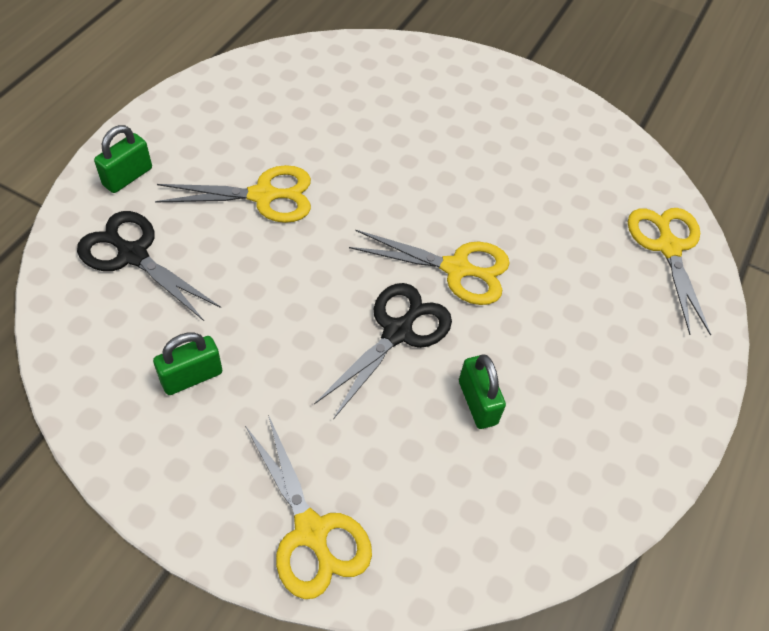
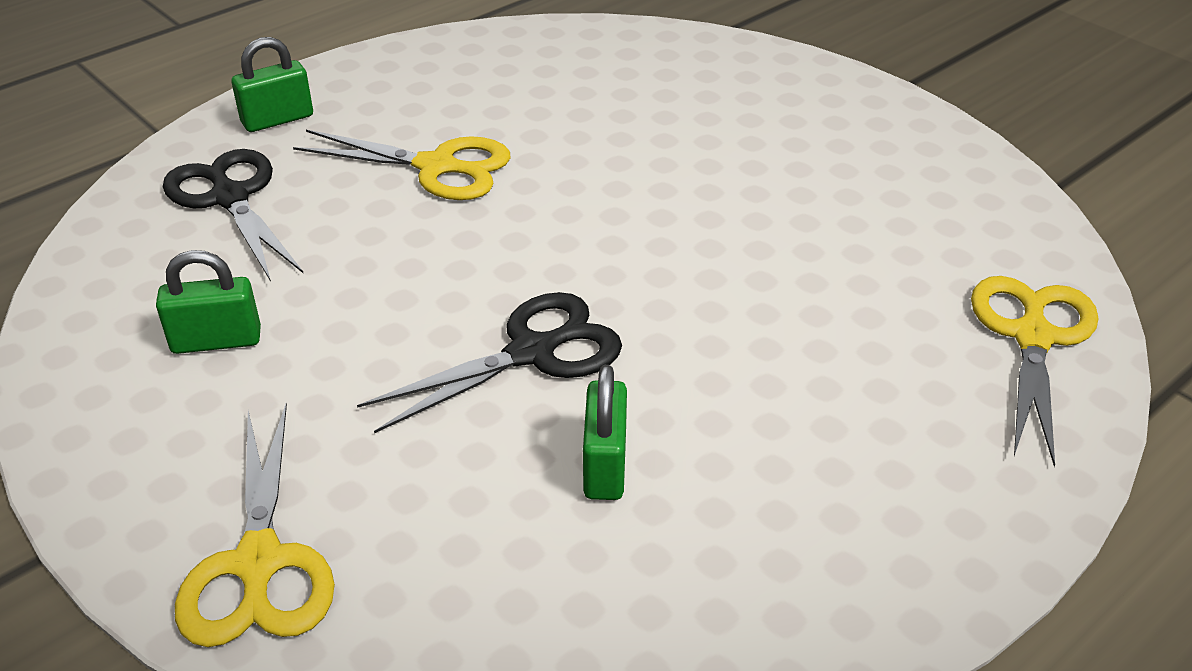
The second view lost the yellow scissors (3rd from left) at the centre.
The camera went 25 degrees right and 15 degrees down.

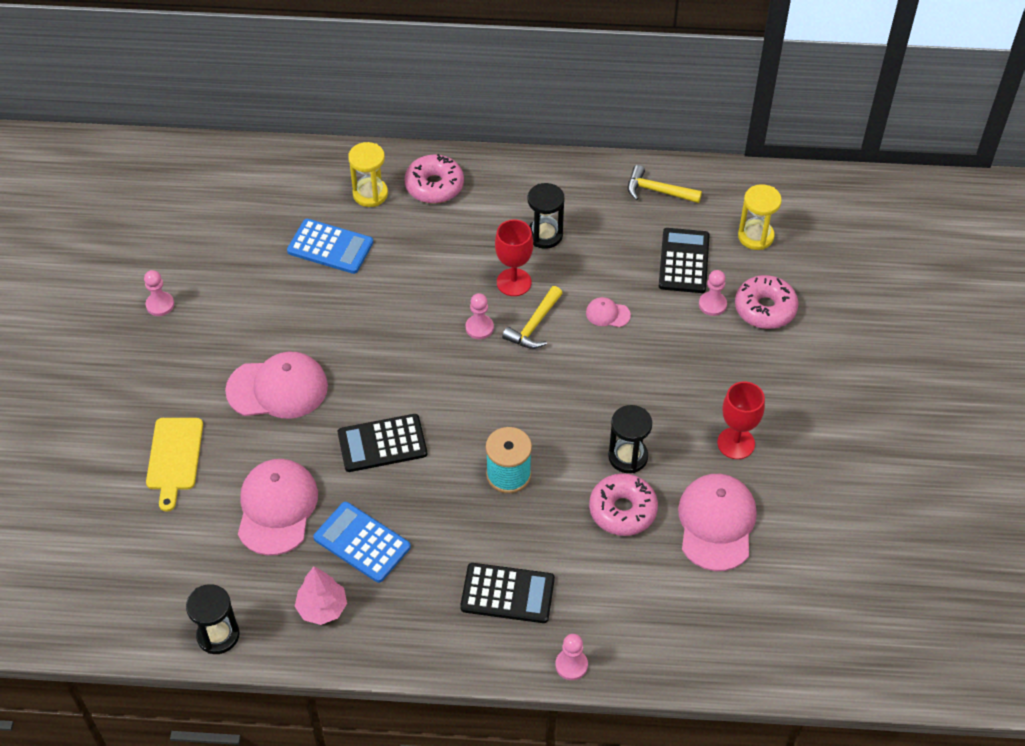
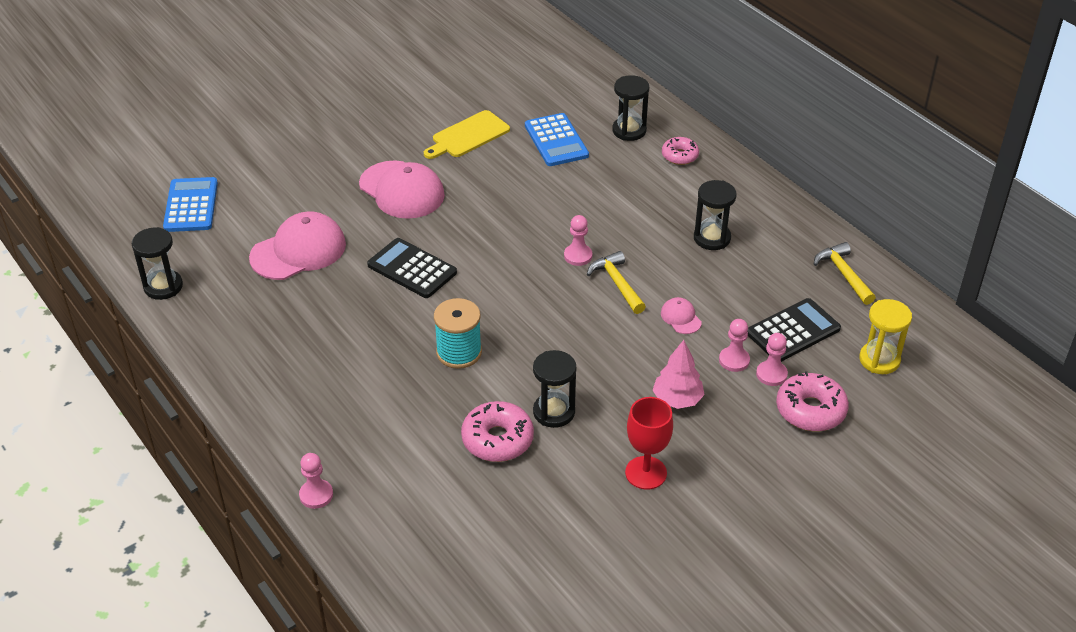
What was the yellow hourglass (1st from left) at the top centre turned into the black hourglass (3rd from left) at the top centre.
The size of the pink donut (1st from left in the first image) at the top centre changed by a factor of 0.64.
The second view lost the red goblet (1st from left) at the centre.
The pink pawn (1st from left in the first image) ended up elsewhere, having gone from the middle left to the middle right.
The yellow hammer (1st from left) at the centre ended up facing another way, 75 degrees clockwise from before.
The yellow cutting board ended up elsewhere, having gone from the middle left to the top centre.
The second view lost the pink cap (4th from left) at the bottom right.
The blue calculator (2nd from left in the first image) ended up elsewhere, having gone from the bottom centre to the top left.
The second view lost the black calculator (2nd from left) at the bottom centre.
The pink tree ended up elsewhere, having gone from the bottom left to the centre.
The camera went 50 degrees right and 10 degrees down.

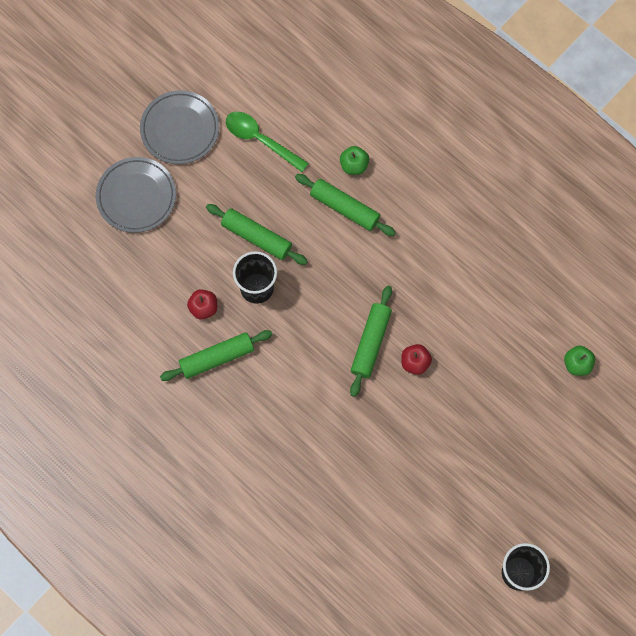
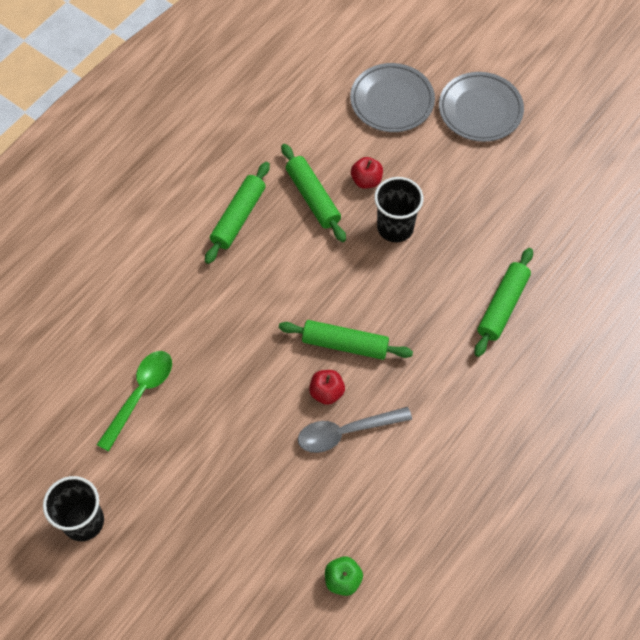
The grey plate (2nd from left in the first image) ended up elsewhere, having gone from the top left to the top centre.
The green spoon ended up elsewhere, having gone from the top centre to the middle left.
The second view lost the green apple (1st from left) at the top centre.
The green rolling pin (2nd from left in the first image) ended up elsewhere, having gone from the centre to the top centre.
The second view gained the grey spoon at the bottom centre.
The camera went 85 degrees right and 10 degrees down.

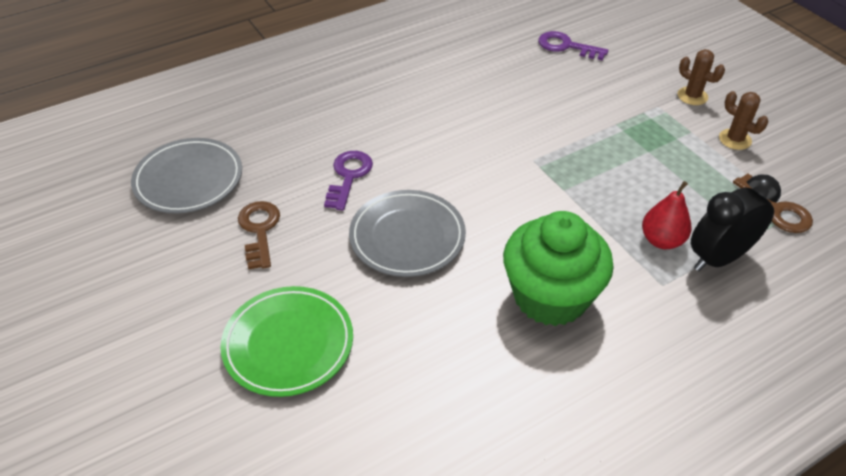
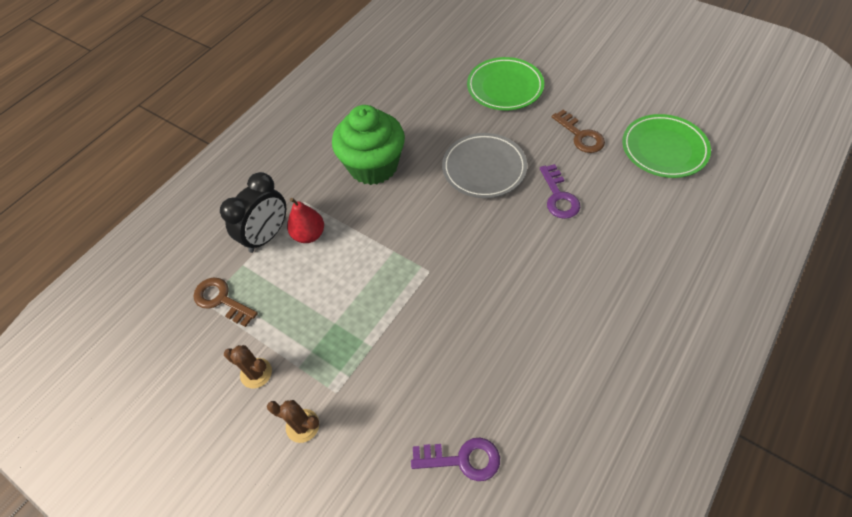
What was the grey plate (1st from left) at the middle left turned into the green plate (2nd from left) at the top right.
The camera went 160 degrees right and 10 degrees up.

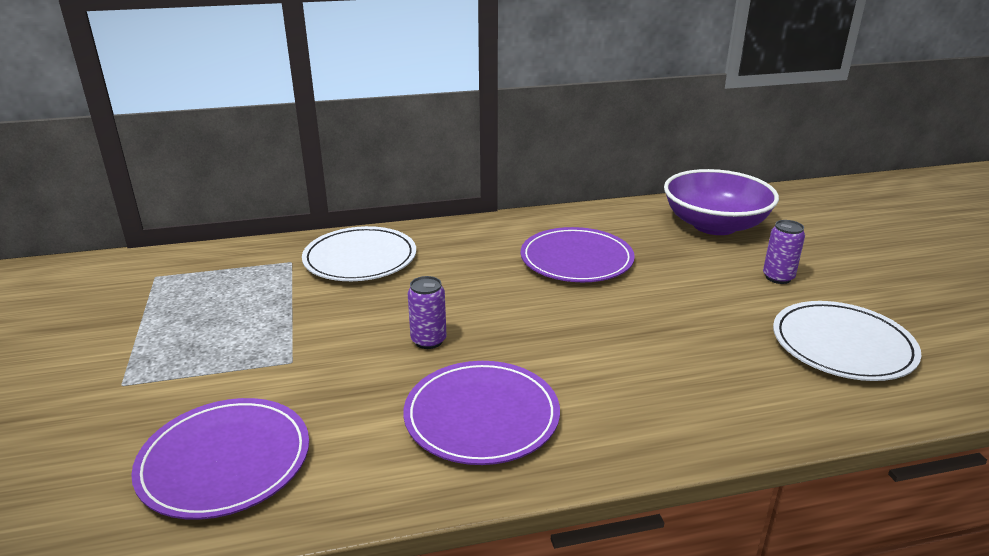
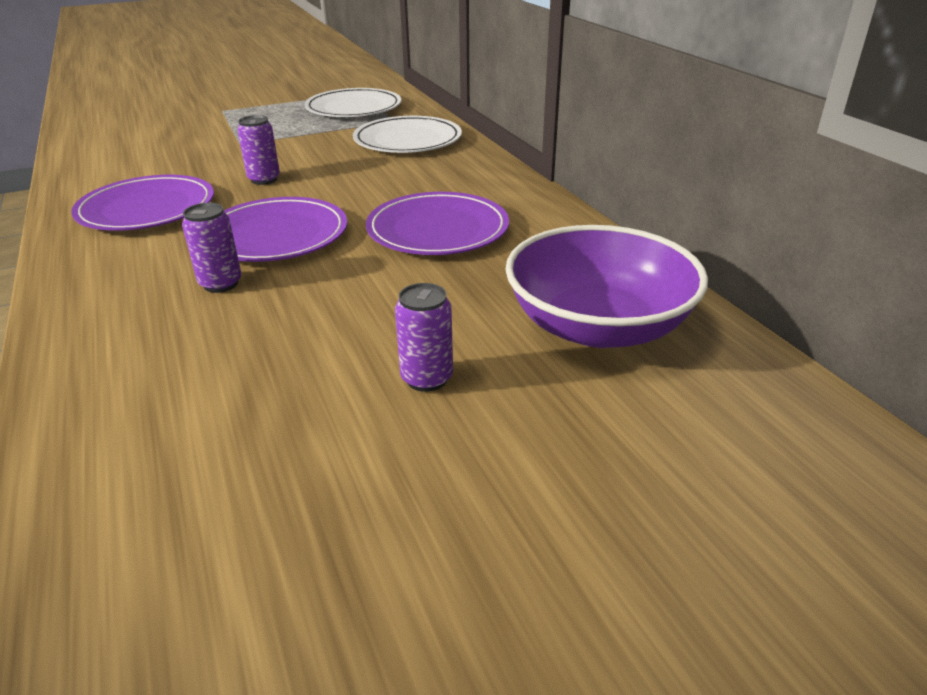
The white plate (2nd from left in the first image) ended up elsewhere, having gone from the middle right to the top centre.
The purple plate (1st from left in the first image) ended up elsewhere, having gone from the bottom left to the top left.
The second view gained the purple can (1st from left) at the middle left.
The camera went 80 degrees right and 5 degrees up.

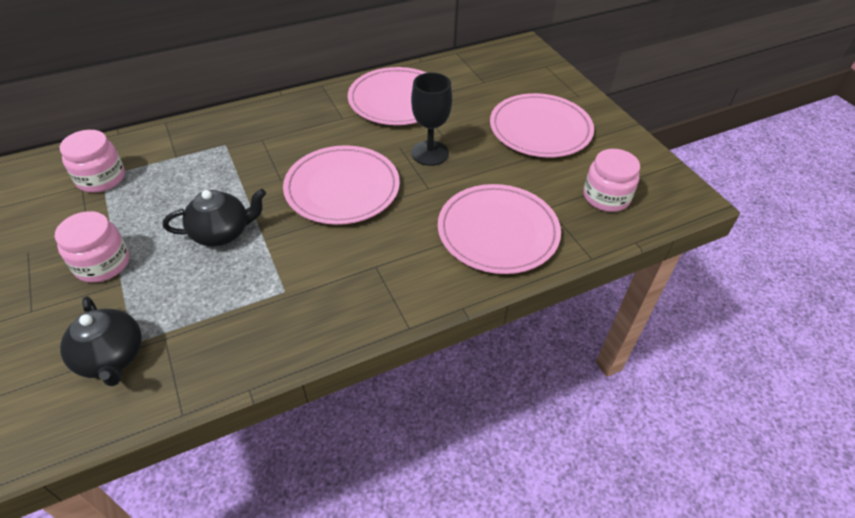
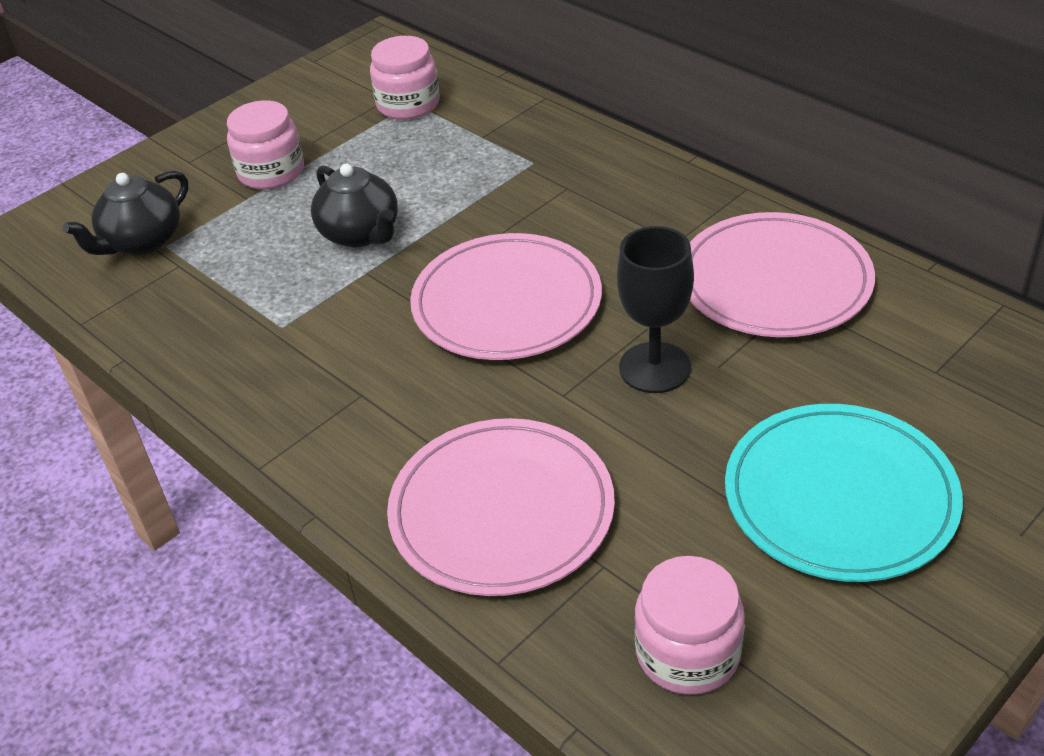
What was the pink plate (4th from left) at the top centre turned into the turquoise plate at the middle right.
The camera went 75 degrees right and 5 degrees down.

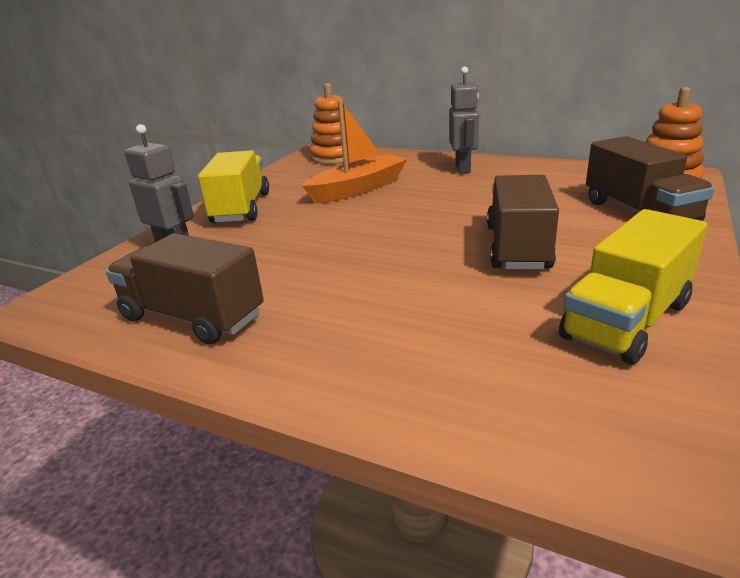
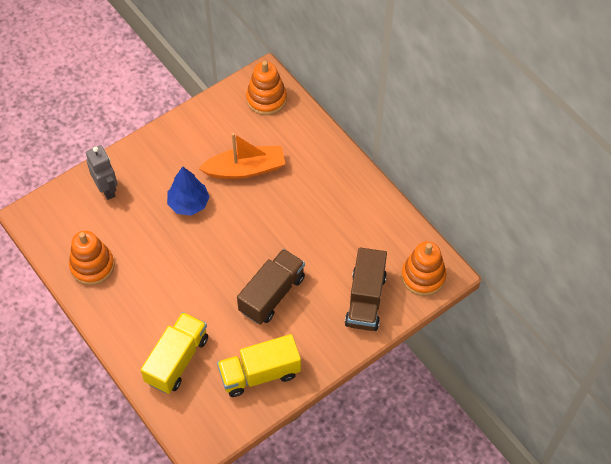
The second view lost the grey robot (2nd from left) at the top centre.
The yellow truck (1st from left) ended up elsewhere, having gone from the top left to the bottom left.
Where the brown truck (1st from left) stood at the middle left, the orange stacking toy (1st from left) came to stand at the middle left.
The second view gained the blue tree at the middle left.
The camera went 25 degrees right and 30 degrees up.

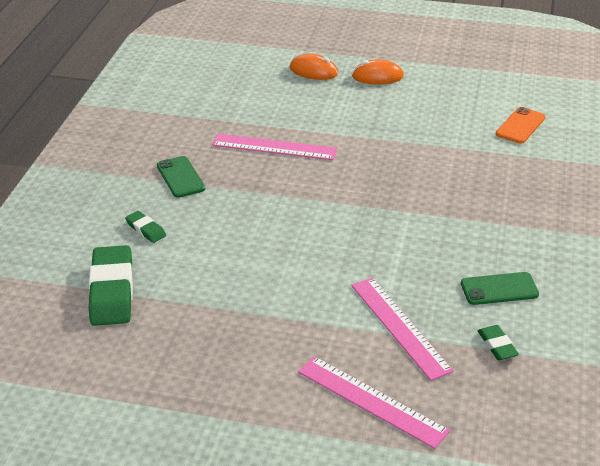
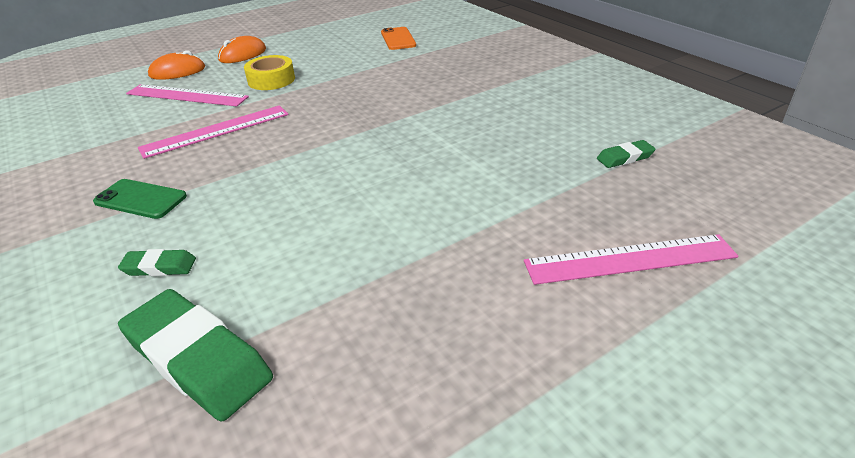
The second view lost the green phone (2nd from left) at the middle right.
The pink ruler (3rd from left in the first image) ended up elsewhere, having gone from the bottom right to the top left.
The green eraser (3rd from left) at the bottom right ended up facing another way, 45 degrees counterclockwise from before.
The second view gained the yellow tape at the top left.
The camera went 45 degrees left and 0 degrees up.

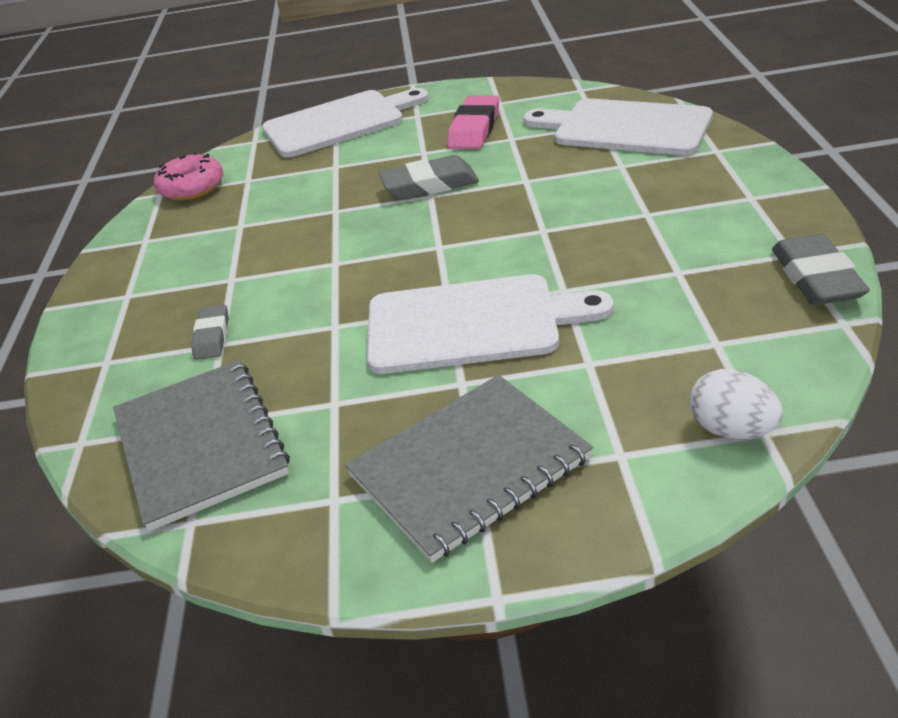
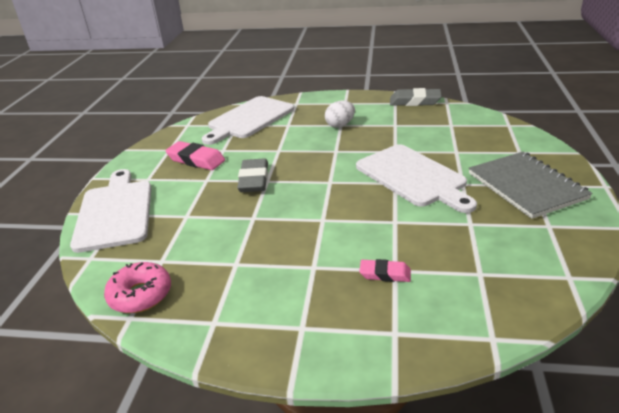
The white cutting board (2nd from left in the first image) at the centre ended up facing another way, 135 degrees clockwise from before.
What was the grey eraser (1st from left) at the middle left turned into the pink eraser (2nd from left) at the centre.
The second view lost the grey notebook (1st from left) at the middle left.
The white egg ended up elsewhere, having gone from the middle right to the top centre.
The camera went 80 degrees left and 5 degrees down.

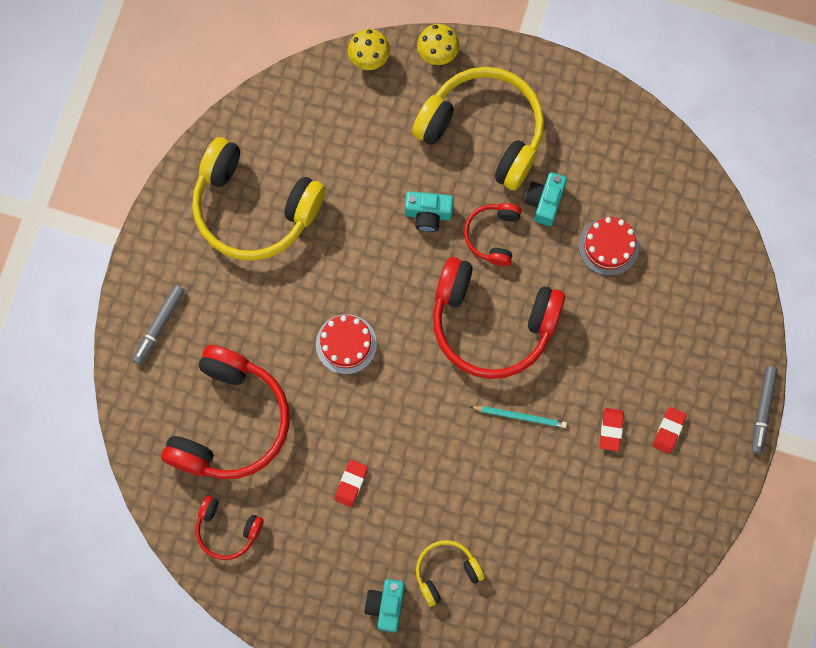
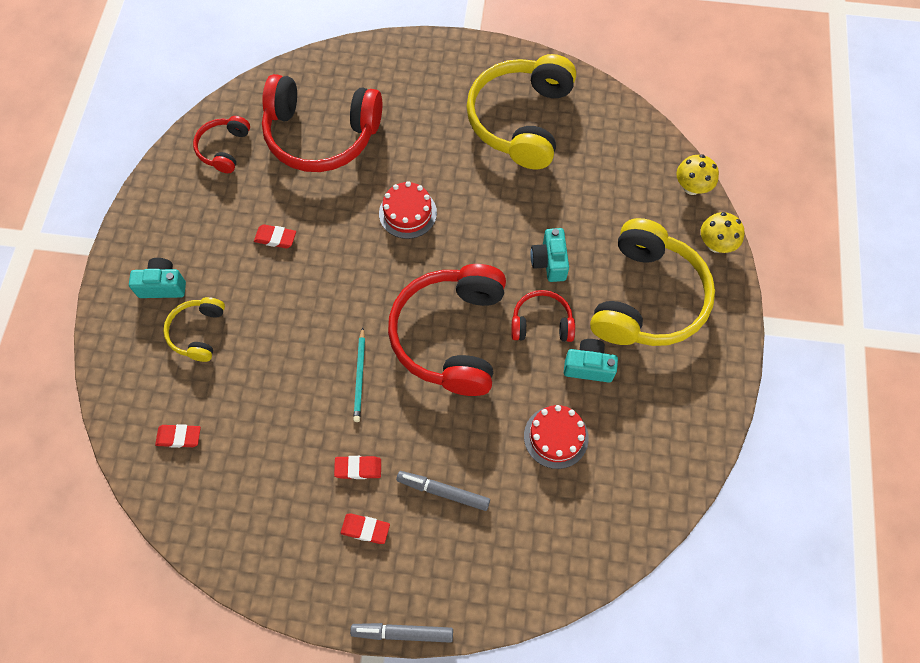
The grey marker (1st from left in the first image) ended up elsewhere, having gone from the middle left to the bottom centre.
The yellow headphones (2nd from left in the first image) at the bottom centre ended up facing another way, 135 degrees counterclockwise from before.
The second view gained the red eraser (1st from left) at the middle left.
The camera went 80 degrees right and 10 degrees down.

